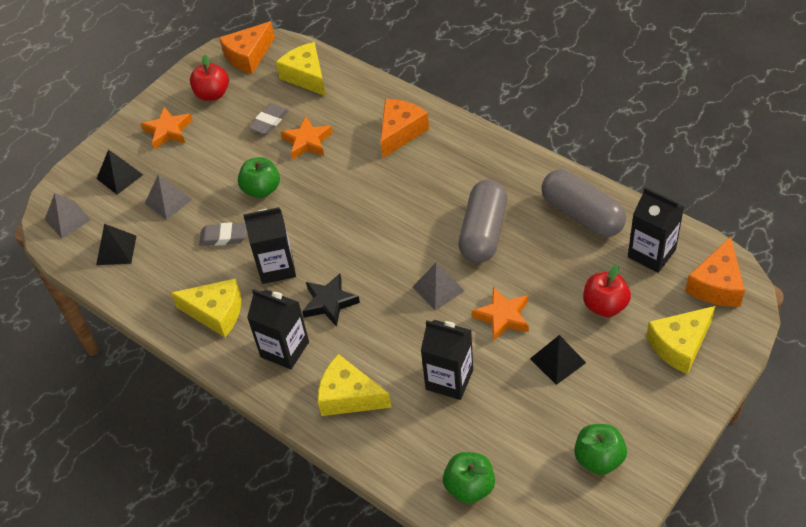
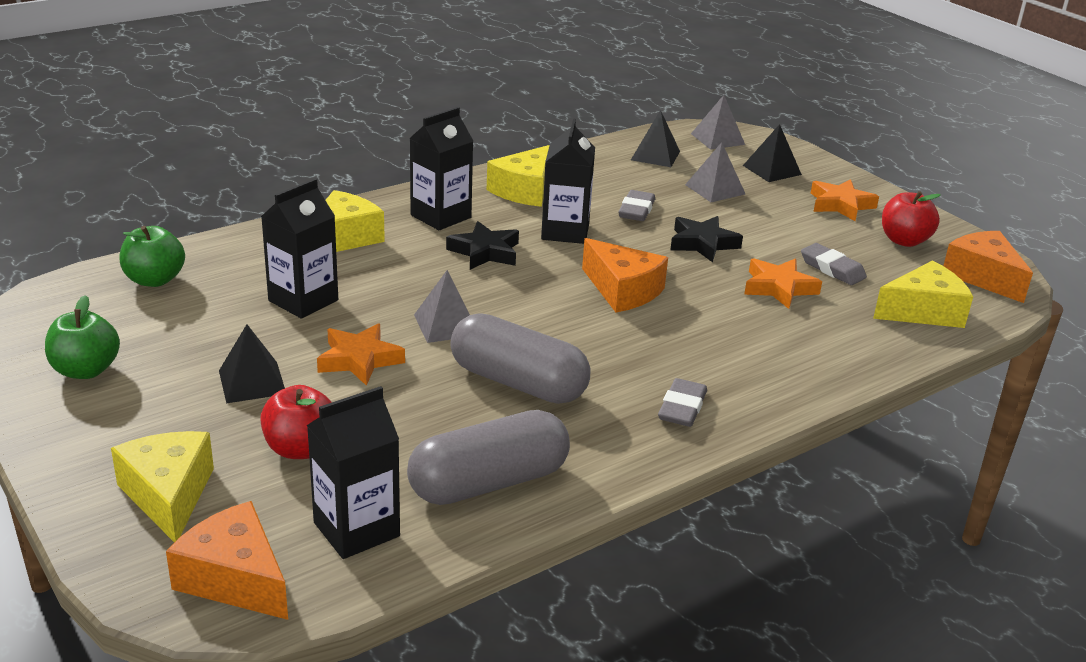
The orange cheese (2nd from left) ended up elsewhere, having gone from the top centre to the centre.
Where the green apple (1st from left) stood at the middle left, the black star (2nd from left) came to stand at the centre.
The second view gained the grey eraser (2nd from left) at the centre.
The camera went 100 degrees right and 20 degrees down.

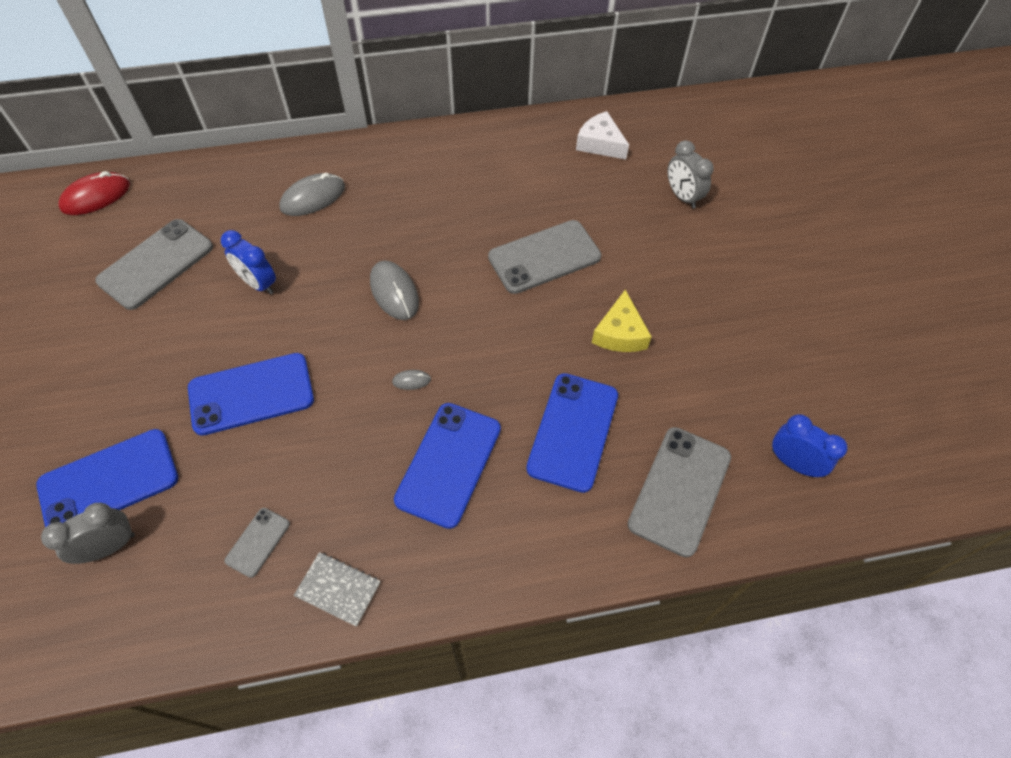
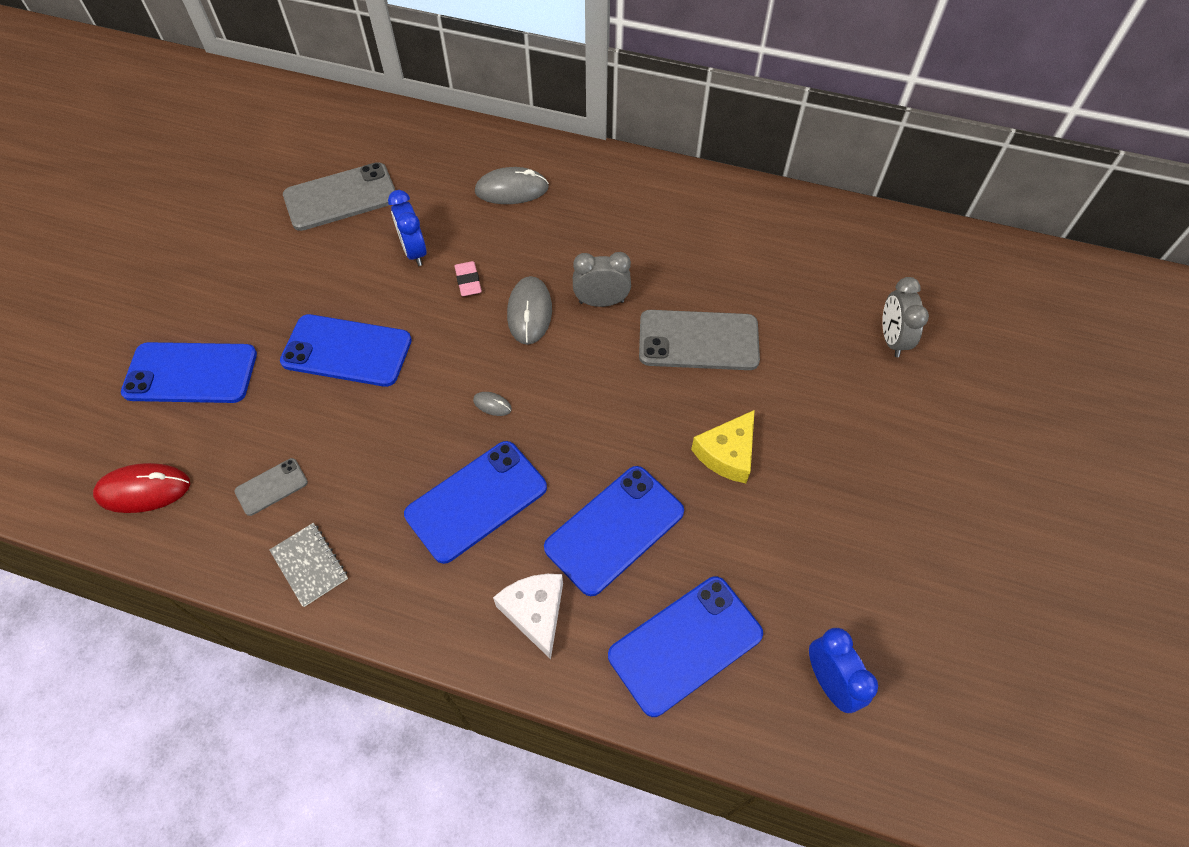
The white cheese ended up elsewhere, having gone from the top centre to the bottom centre.
The red mouse ended up elsewhere, having gone from the top left to the middle left.
What was the grey phone (4th from left) at the middle right turned into the blue phone (5th from left) at the bottom centre.
The grey clock (1st from left) ended up elsewhere, having gone from the bottom left to the top centre.
The second view gained the pink eraser at the top centre.
The camera went 30 degrees right and 0 degrees up.

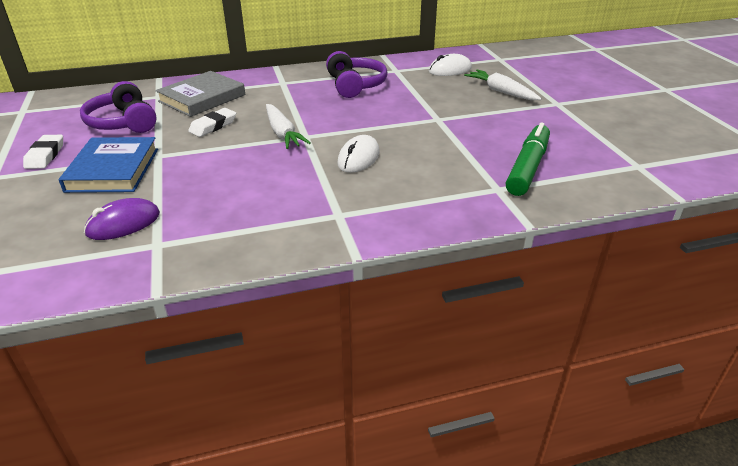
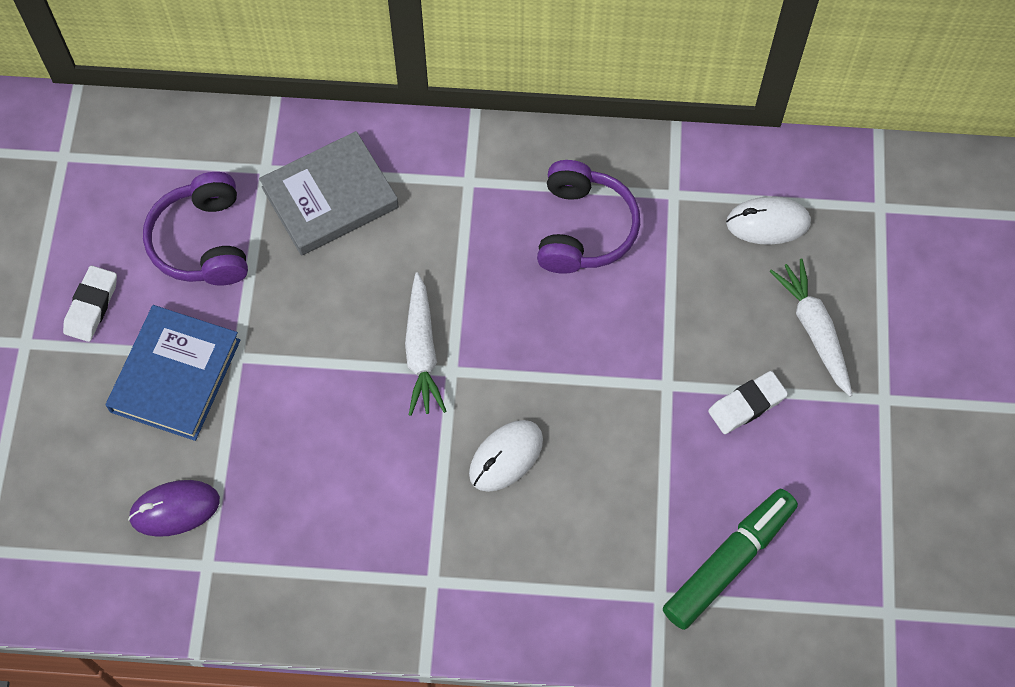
The white eraser (2nd from left) ended up elsewhere, having gone from the top left to the middle right.
The camera went 20 degrees right and 30 degrees up.

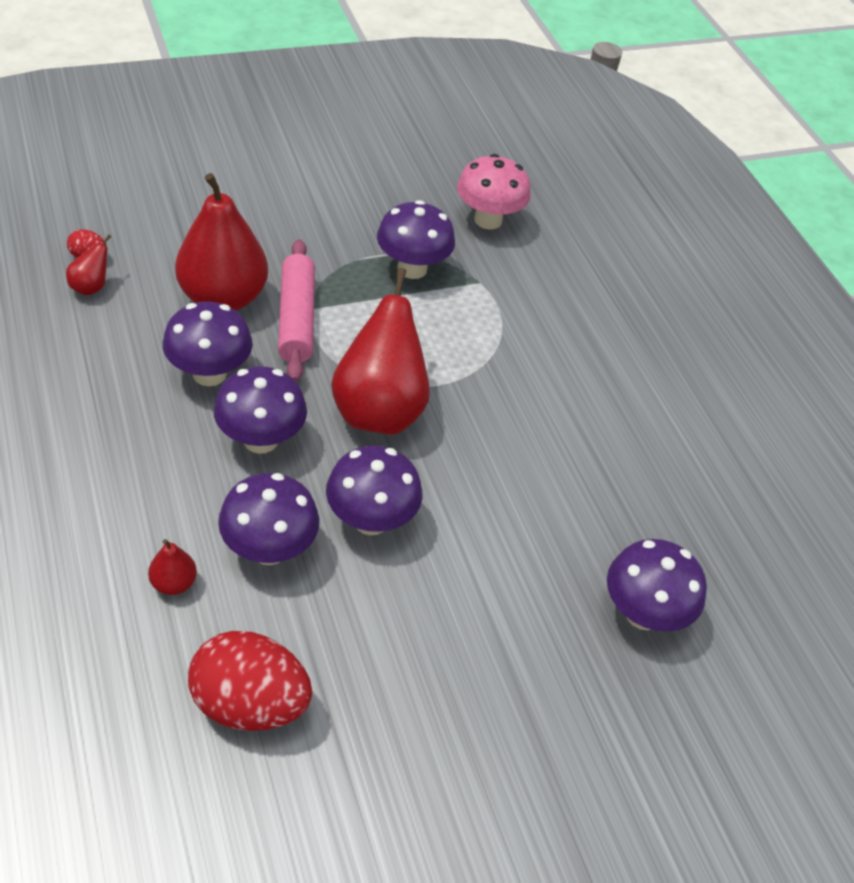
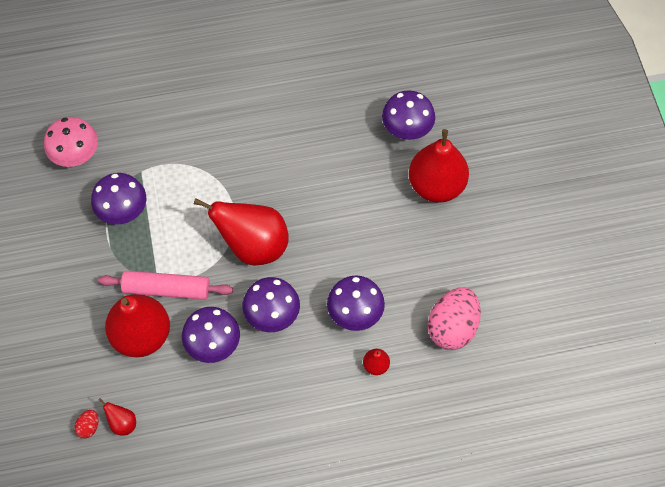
The second view lost the purple mushroom (4th from left) at the centre.
What was the red egg (2nd from left) at the bottom left turned into the pink egg at the middle right.
The second view gained the red pear (5th from left) at the centre.
The camera went 75 degrees left and 15 degrees up.

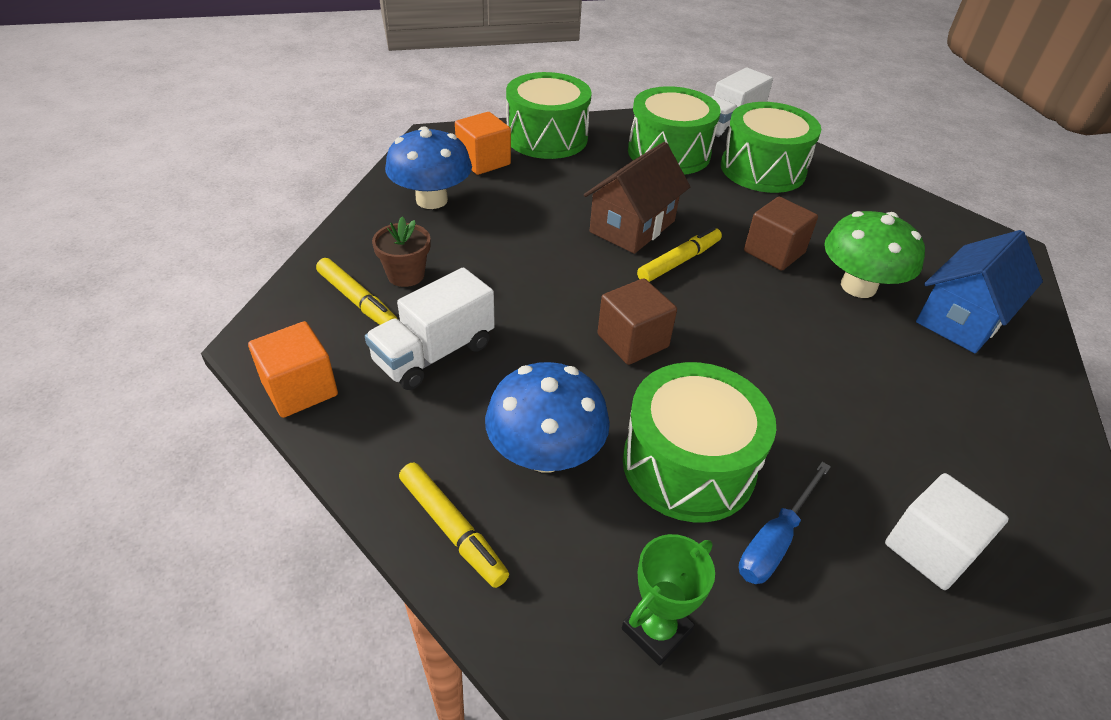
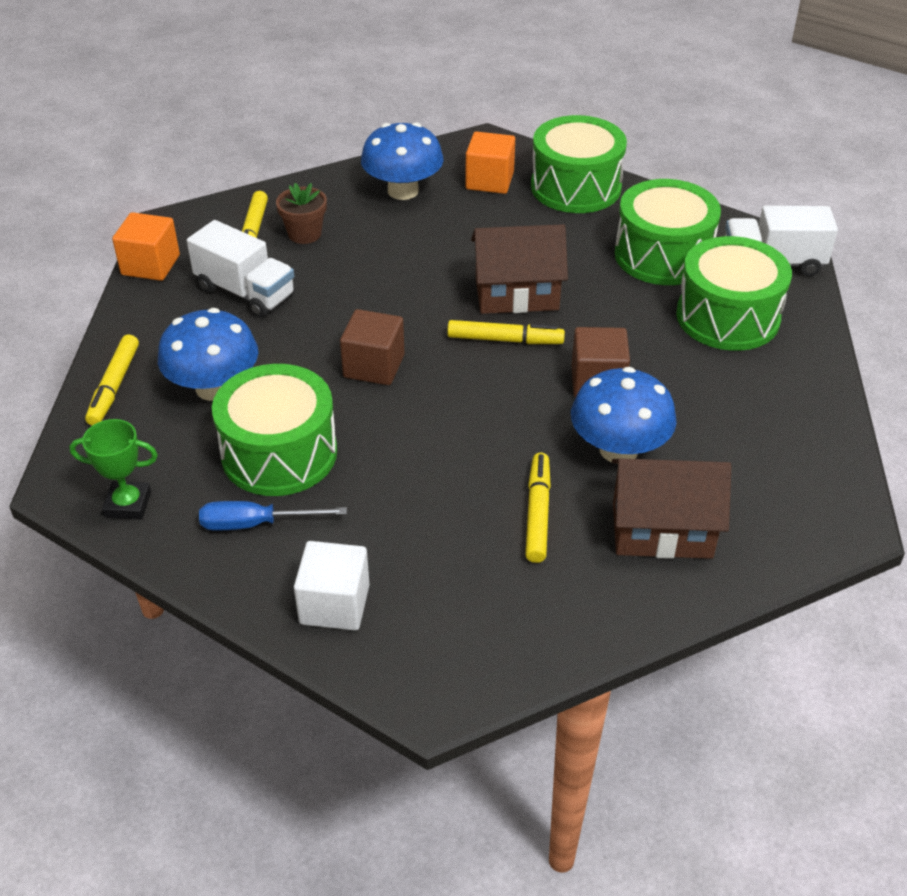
What was the green mushroom at the middle right turned into the blue mushroom (3rd from left) at the middle right.
What was the blue house at the middle right turned into the brown house (2nd from left) at the middle right.
The white truck (1st from left) at the centre ended up facing another way, 150 degrees counterclockwise from before.
The second view gained the yellow marker (4th from left) at the centre.
The camera went 50 degrees right and 0 degrees up.

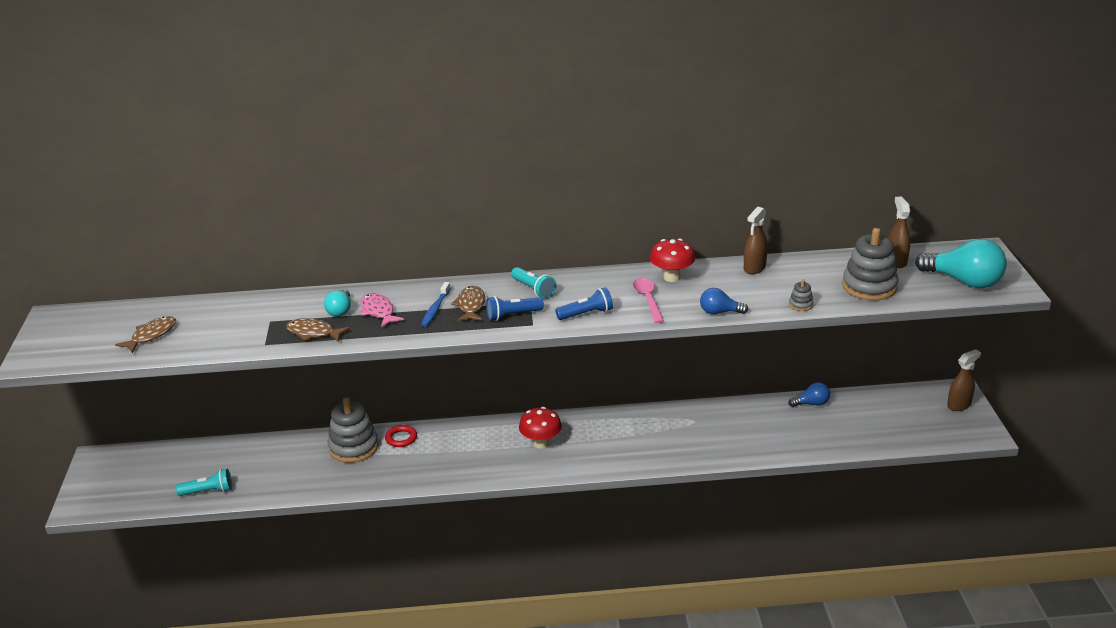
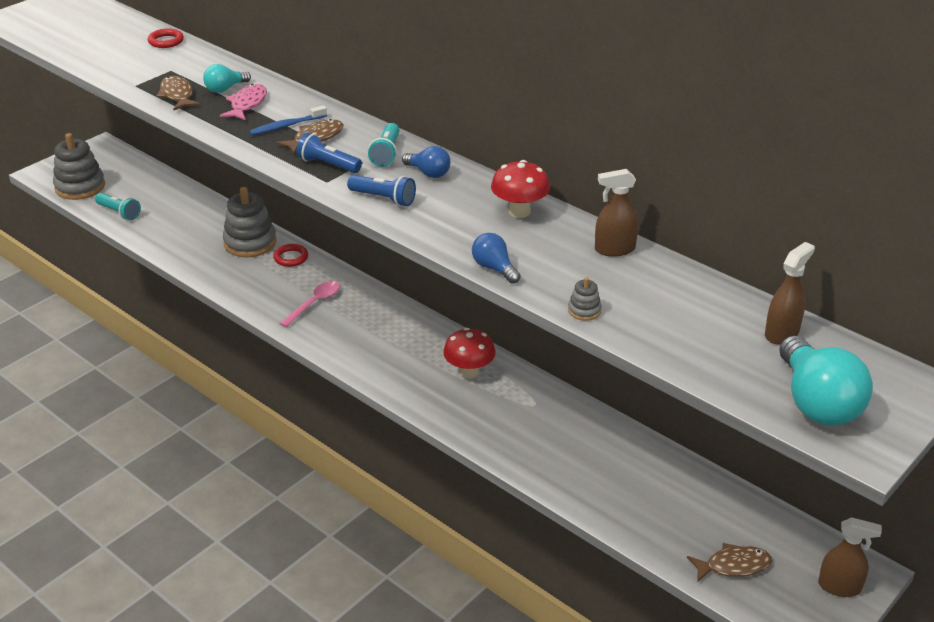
The grey stacking toy (3rd from left in the first image) ended up elsewhere, having gone from the middle right to the top left.
The pink spoon ended up elsewhere, having gone from the centre to the middle left.
The brown fish (1st from left in the first image) ended up elsewhere, having gone from the middle left to the bottom right.
The blue light bulb (2nd from left in the first image) ended up elsewhere, having gone from the middle right to the top centre.
The red mushroom (1st from left) ended up elsewhere, having gone from the bottom centre to the centre.
The second view gained the red ring (1st from left) at the top left.
The camera went 45 degrees right and 5 degrees up.

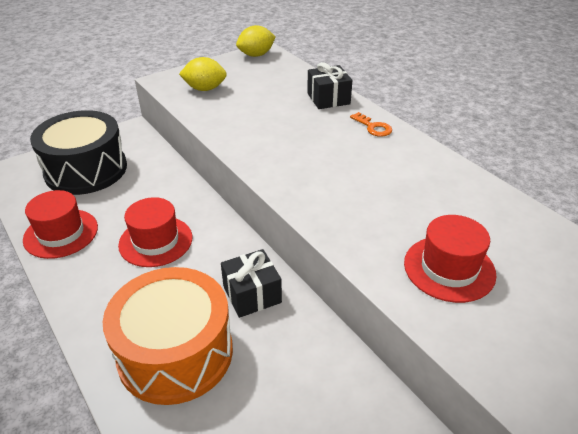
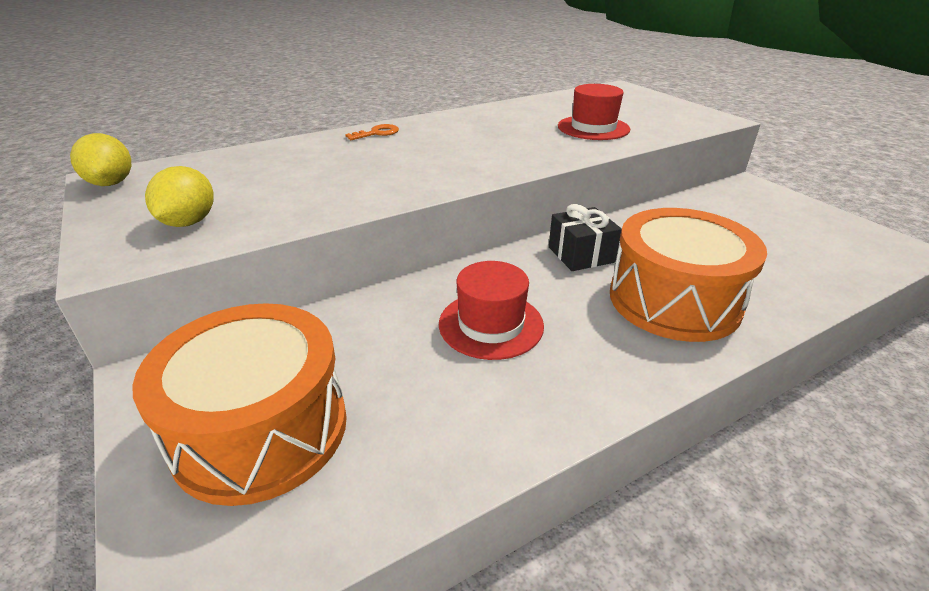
The second view lost the black gift (2nd from left) at the top centre.
What was the black drum at the middle left turned into the orange drum (1st from left) at the bottom left.
The second view lost the red hat (1st from left) at the middle left.
The camera went 85 degrees left and 5 degrees down.

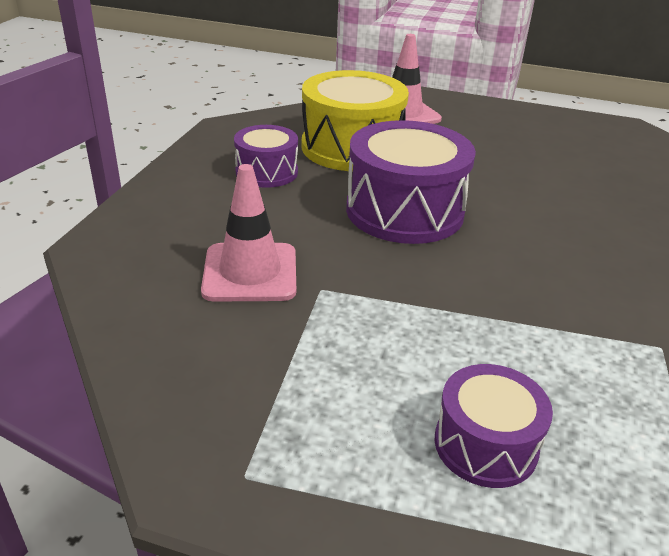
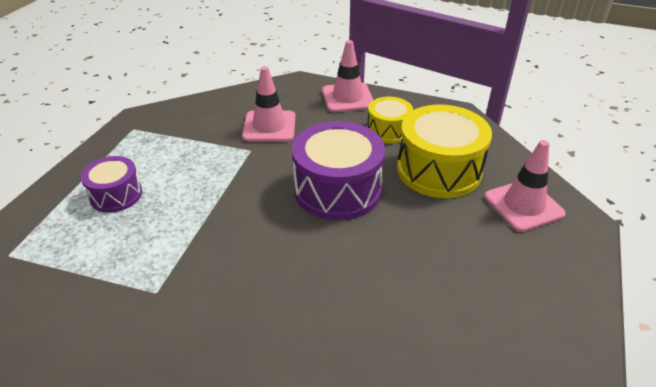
What was the purple drum (1st from left) at the top centre turned into the yellow drum (1st from left) at the top centre.
The second view gained the pink traffic cone (2nd from left) at the top centre.
The camera went 95 degrees right and 5 degrees up.

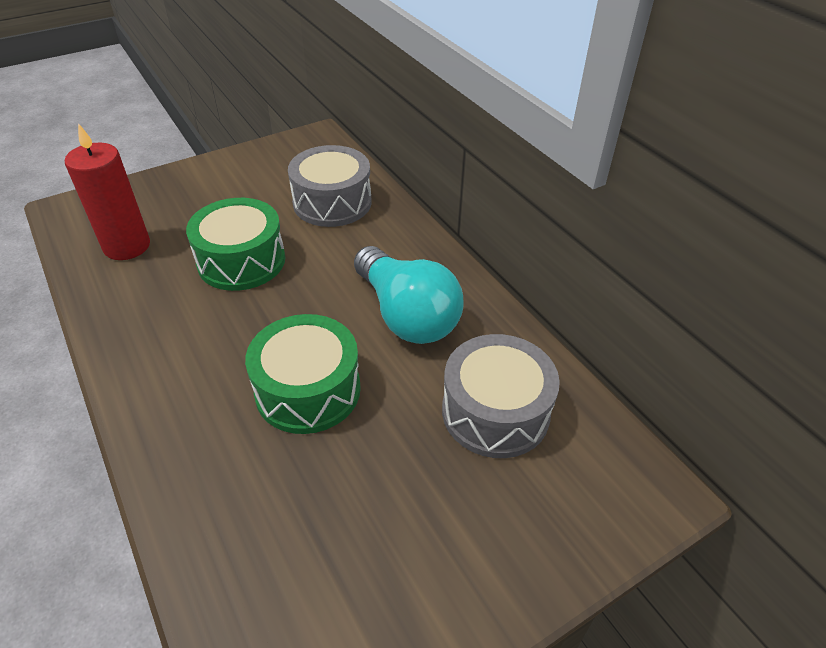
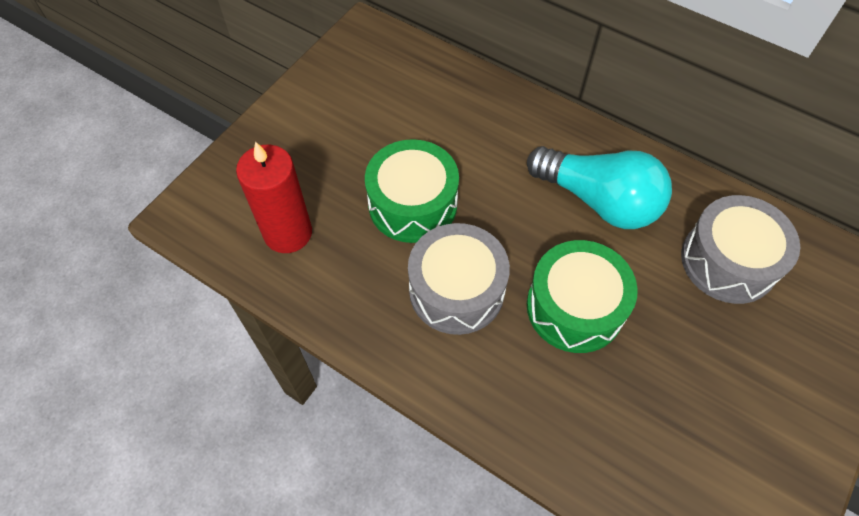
The grey drum (1st from left) ended up elsewhere, having gone from the top centre to the centre.
The camera went 25 degrees left and 15 degrees up.

